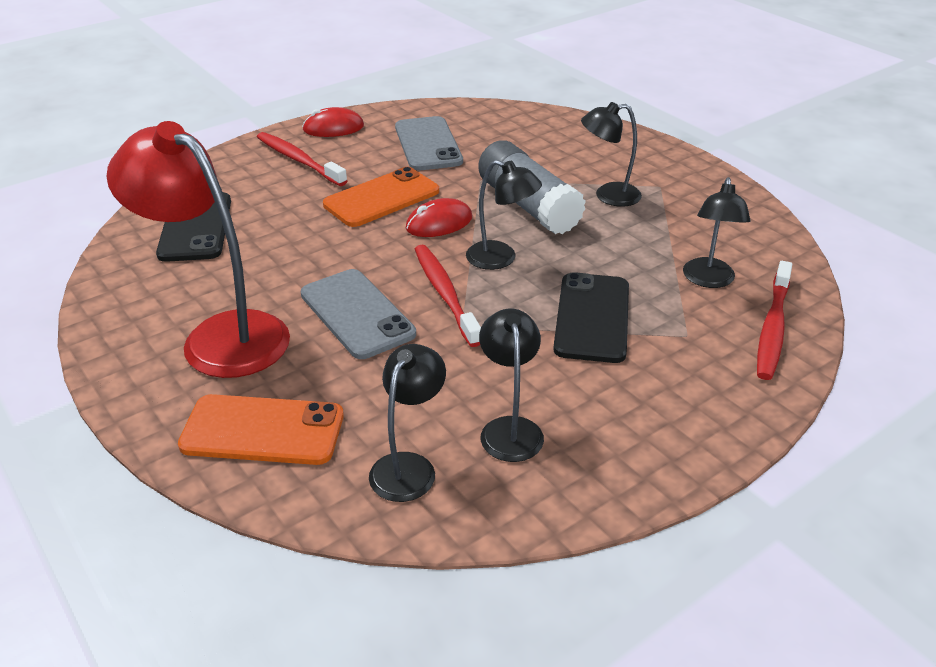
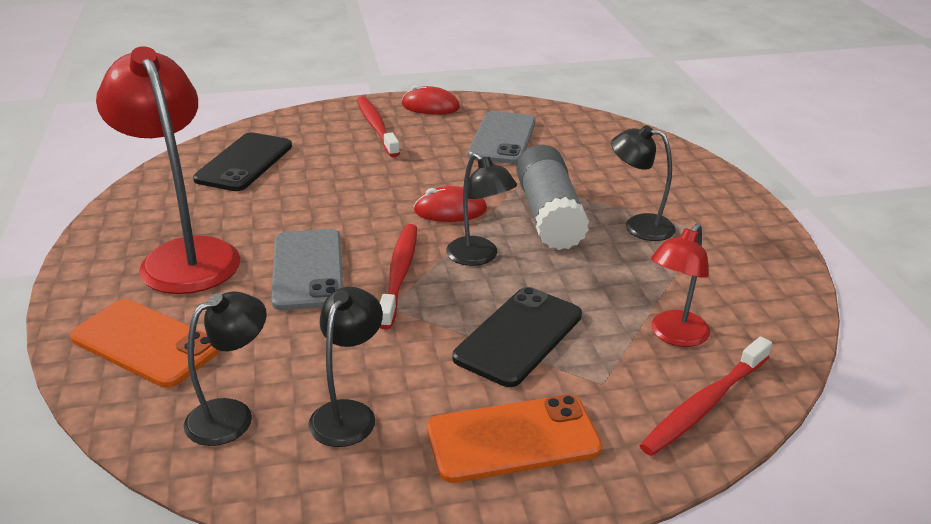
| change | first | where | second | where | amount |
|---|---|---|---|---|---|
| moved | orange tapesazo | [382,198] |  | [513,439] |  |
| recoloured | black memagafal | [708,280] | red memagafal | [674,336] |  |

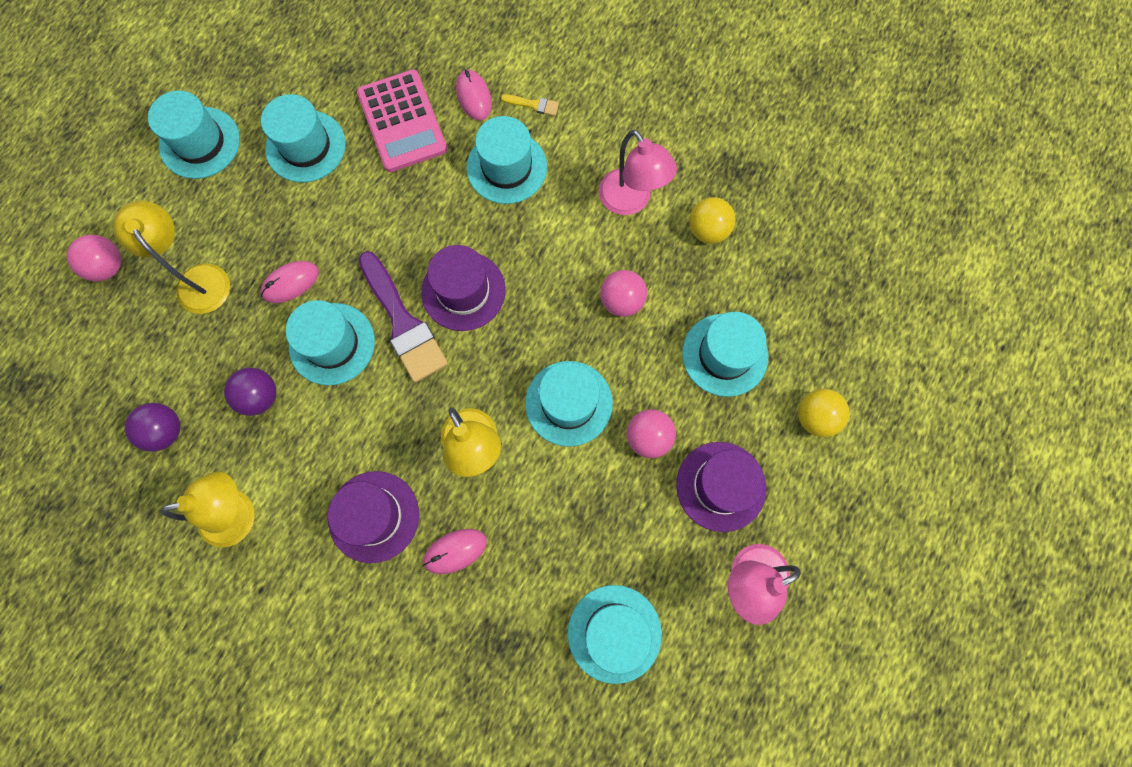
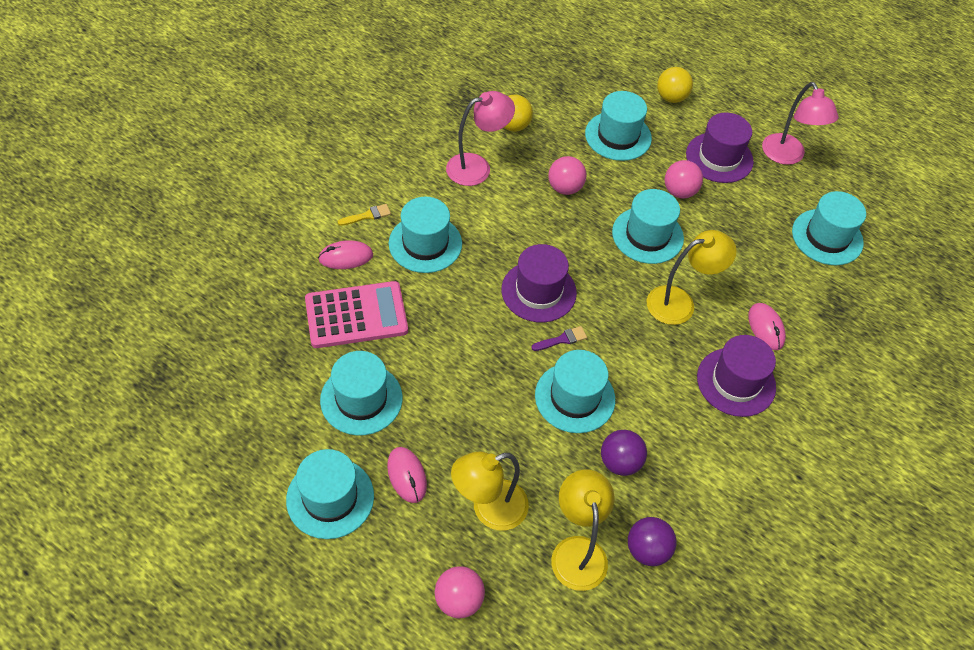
| change | first | where | second | where | amount |
|---|---|---|---|---|---|
| moved | yellow memagafal | [239,514] |  | [577,550] |  |
| moved | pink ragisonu | [290,283] |  | [407,475] |  |
| resized | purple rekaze | [403,323] |  | [562,339] | x0.43 |
| turned | yellow rekaze | [533,105] |  | [367,215] | 45 degrees clockwise |

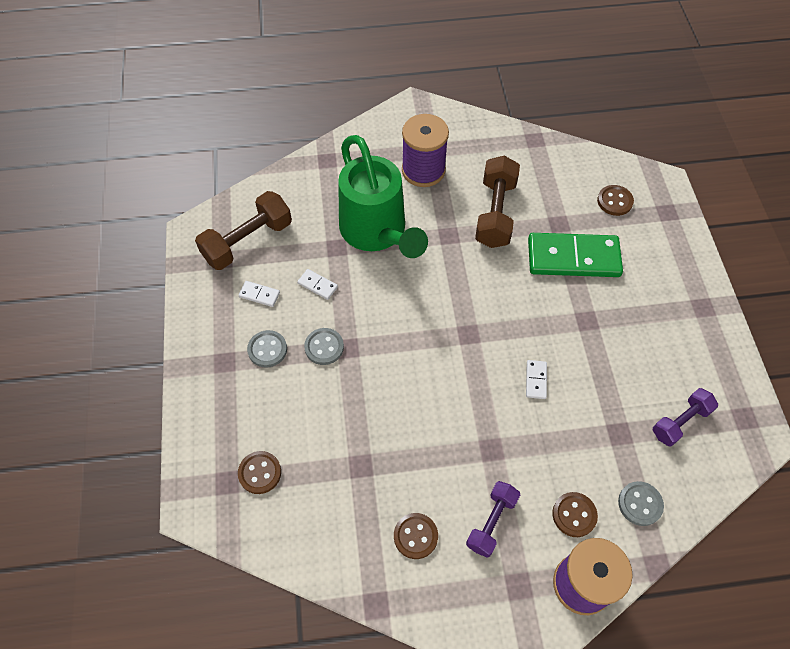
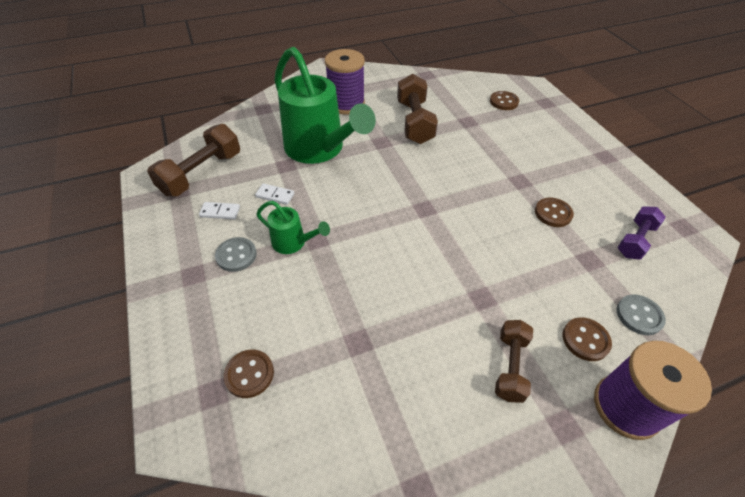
| change | first | where | second | where | amount |
|---|---|---|---|---|---|
| replaced | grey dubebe | [324,347] | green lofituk | [293,243] |  |
| moved | brown dubebe | [415,536] |  | [553,213] |  |
| recoloured | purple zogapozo | [491,522] | brown zogapozo | [510,366] |  |
| removed | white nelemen | [536,380] |  |  |  |
| removed | green nelemen | [573,257] |  |  |  |

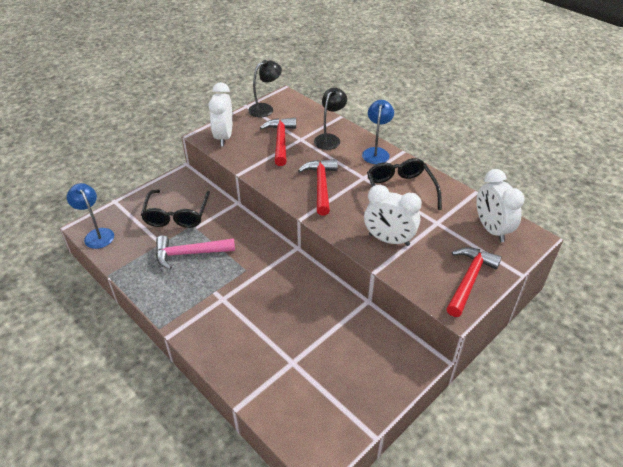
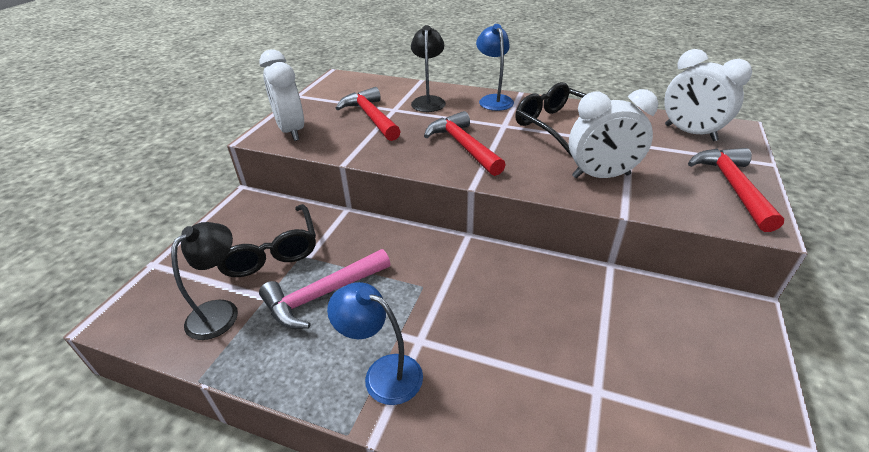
| change | first | where | second | where | amount |
|---|---|---|---|---|---|
| moved | blue memagafal | [97,234] |  | [383,373] |  |
| moved | black memagafal | [265,108] |  | [221,311] |  |

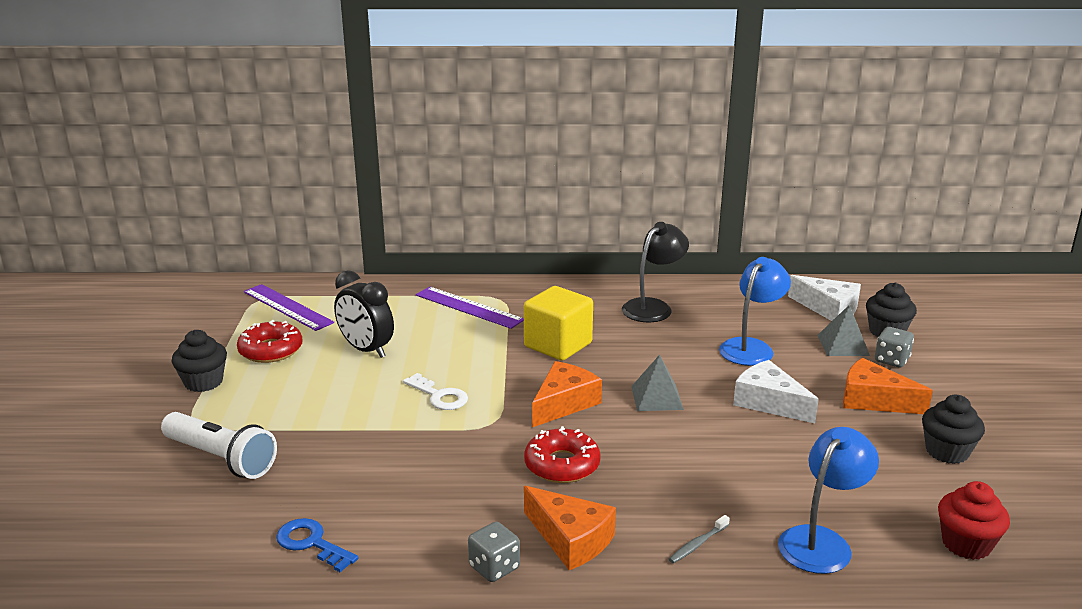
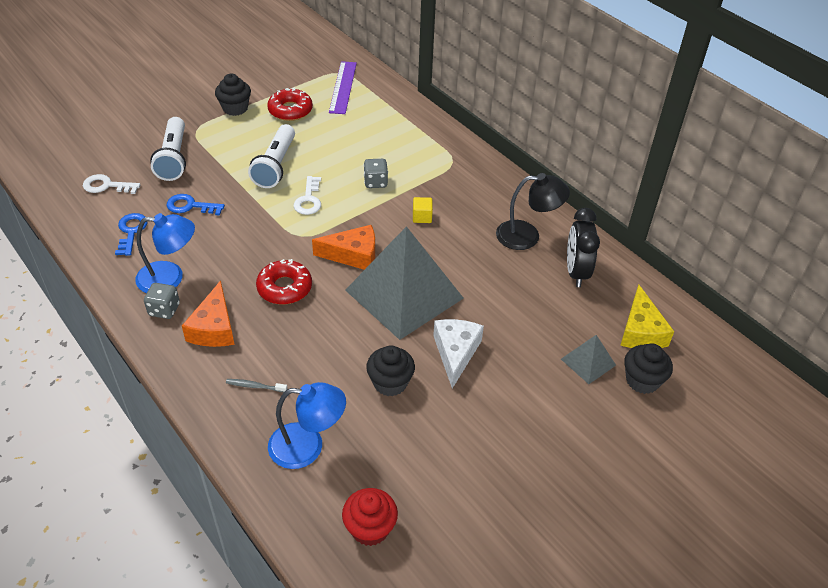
| change | first | where | second | where | amount |
|---|---|---|---|---|---|
| moved | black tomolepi | [366,350] |  | [576,272] |  |
| removed | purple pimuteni | [468,307] |  |  |  |
| resized | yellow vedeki | [558,345] |  | [422,217] | x0.46 |
| resized | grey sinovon | [656,397] |  | [404,294] | x2.28 |
| moved | blue memagafal | [751,347] |  | [170,278] |  |
| recoloured | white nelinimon | [828,309] | yellow nelinimon | [641,331] |  |
| removed | orange nelinimon | [873,400] |  |  |  |
| moved | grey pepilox | [891,360] |  | [375,182] |  |
| moved | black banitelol | [947,451] |  | [390,383] |  |
| added |  |  | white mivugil | [106,186] |  |
| added |  |  | blue mivugil | [190,206] |  |
| added |  |  | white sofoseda | [275,165] |  |

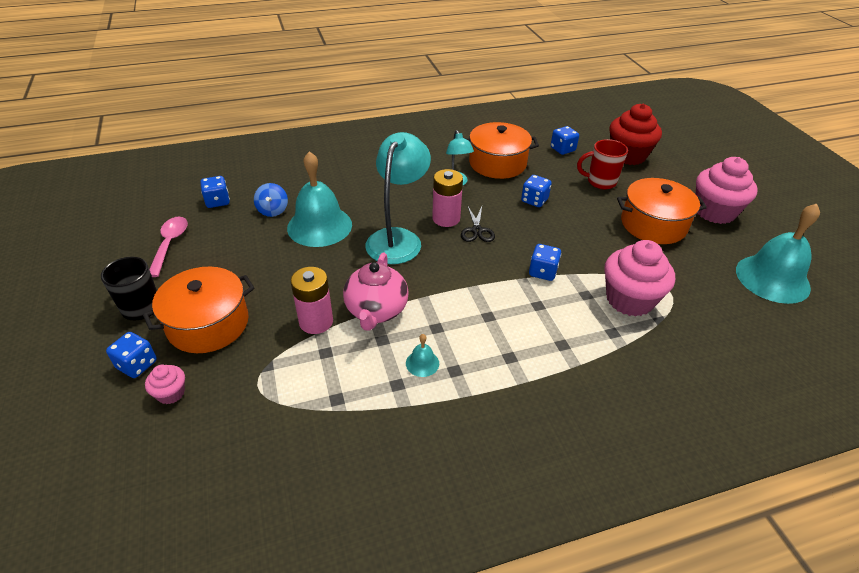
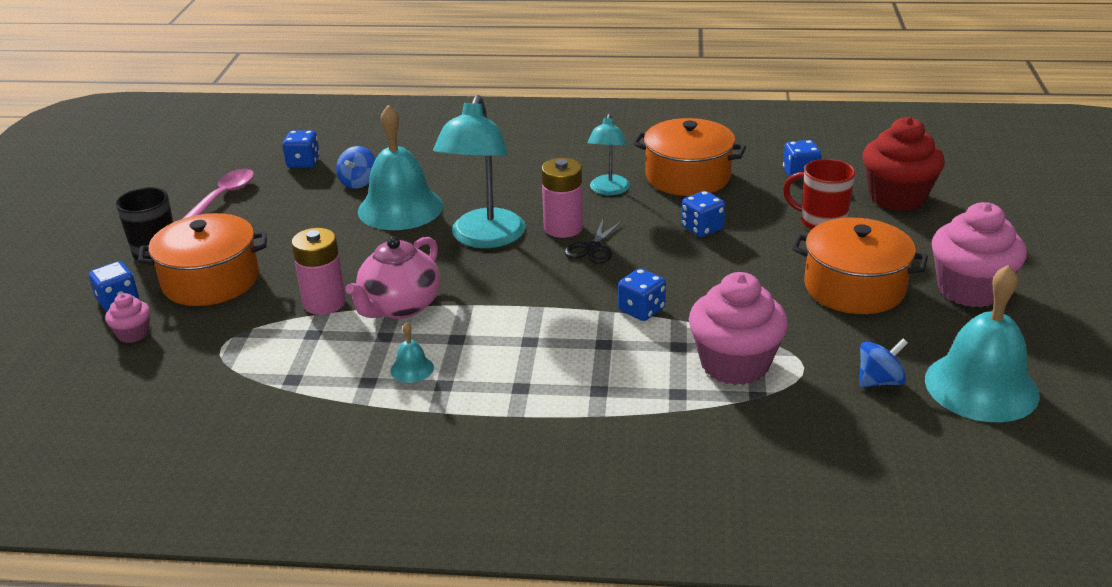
| change | first | where | second | where | amount |
|---|---|---|---|---|---|
| turned | turquoise memagafal | [398,238] |  | [484,238] | 150 degrees clockwise |
| added |  |  | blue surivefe | [879,381] |  |

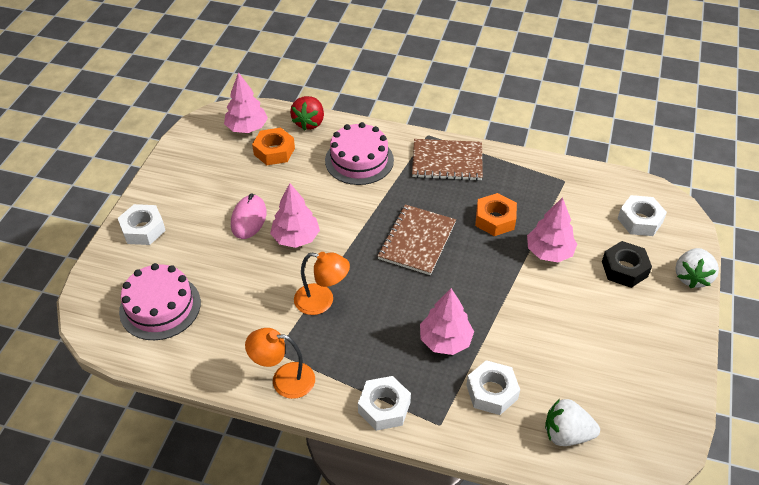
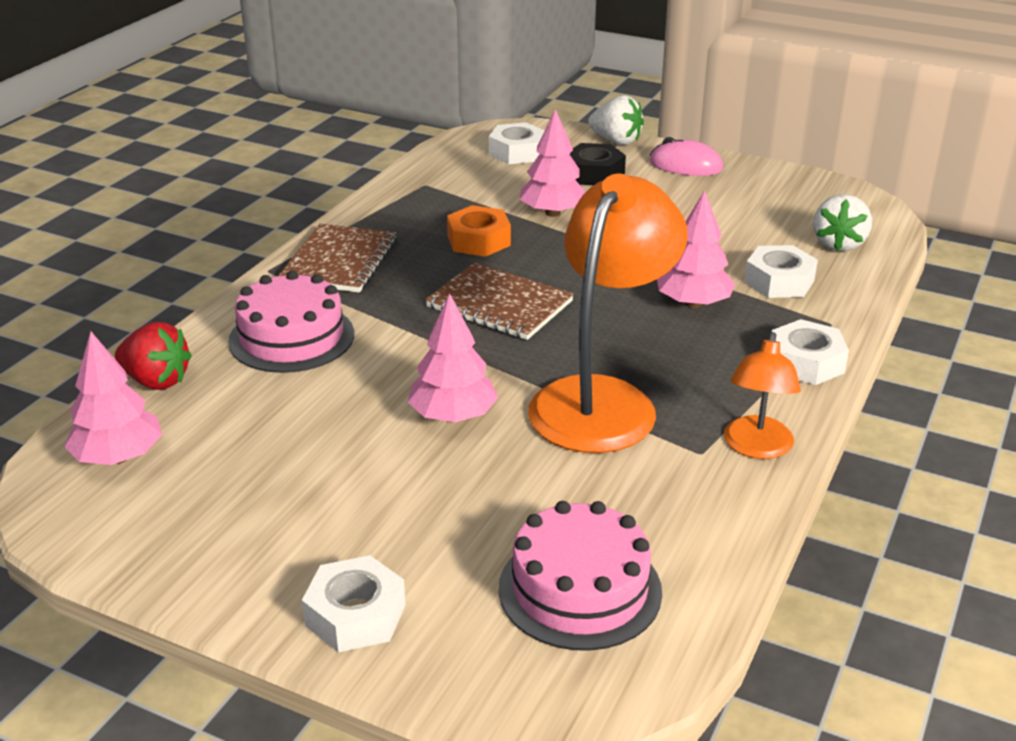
| change | first | where | second | where | amount |
|---|---|---|---|---|---|
| moved | pink ragisonu | [249,219] |  | [686,165] |  |
| removed | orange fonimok | [274,151] |  |  |  |
| resized | orange memagafal | [322,301] |  | [602,400] | x1.89 |

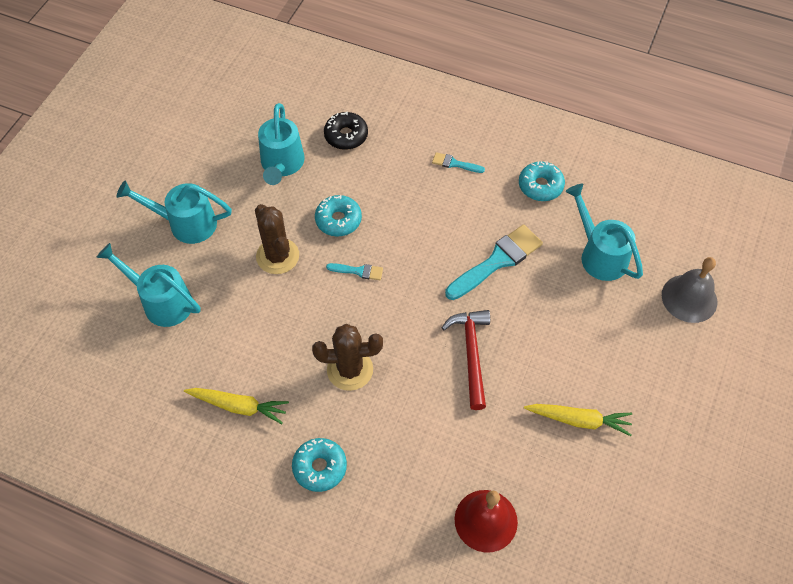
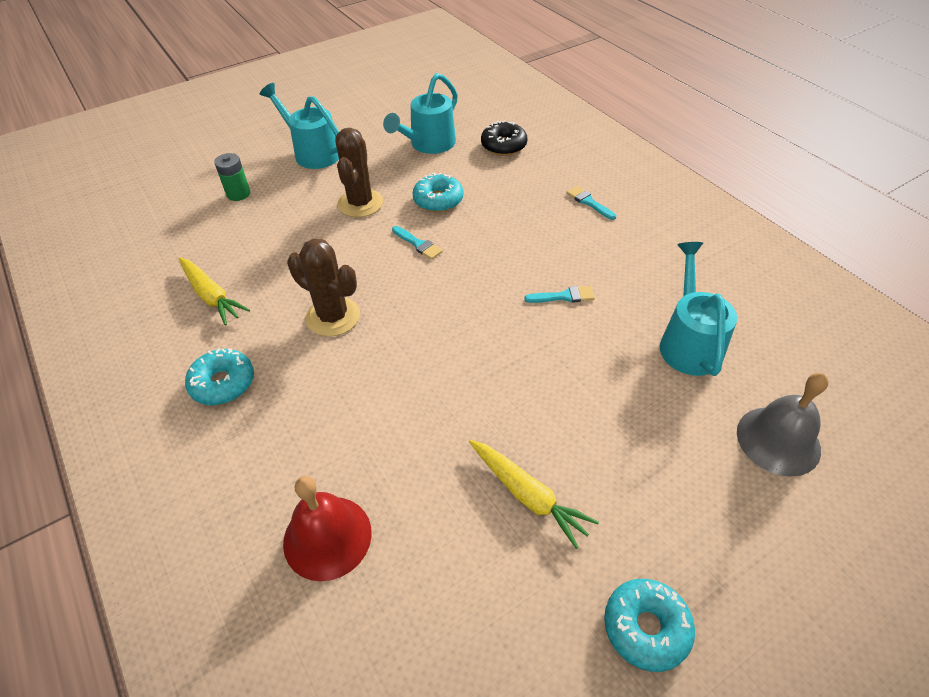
| change | first | where | second | where | amount |
|---|---|---|---|---|---|
| replaced | turquoise lofituk | [161,301] | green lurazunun | [238,194] |  |
| removed | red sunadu | [471,354] |  |  |  |
| resized | turquoise rekaze | [497,261] |  | [564,296] | x0.49 |
| moved | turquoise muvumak | [540,186] |  | [646,627] |  |

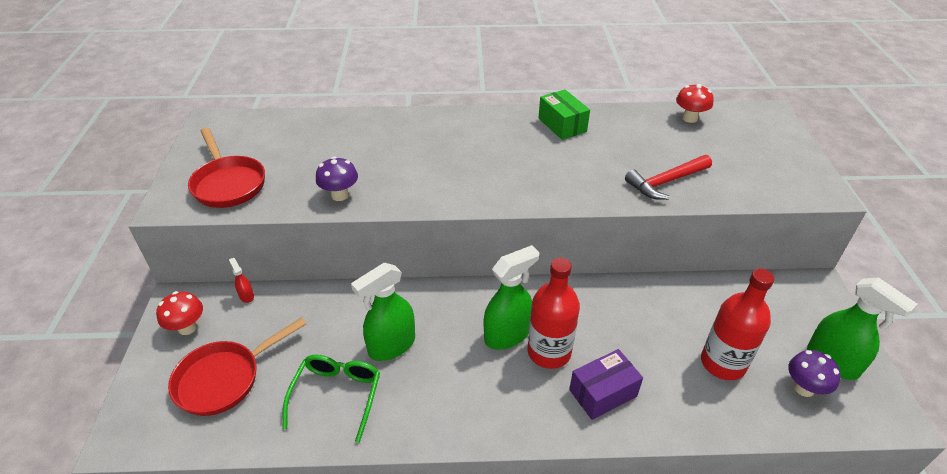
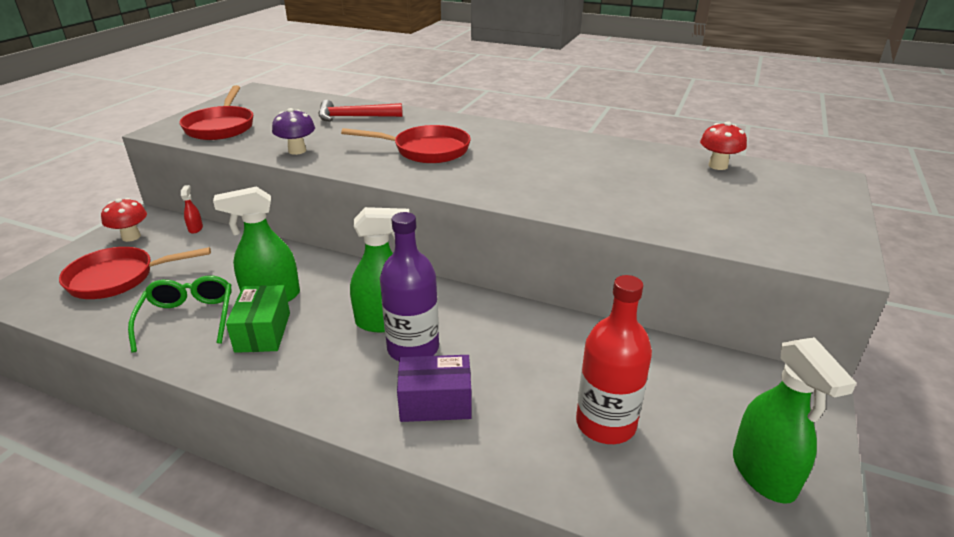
| change | first | where | second | where | amount |
|---|---|---|---|---|---|
| turned | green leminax | [337,395] |  | [188,318] | 45 degrees counterclockwise |
| recoloured | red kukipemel | [549,352] | purple kukipemel | [413,348] |  |
| moved | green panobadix | [562,125] |  | [263,332] |  |
| moved | red sunadu | [666,182] |  | [354,117] |  |
| removed | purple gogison | [804,388] |  |  |  |
| added |  |  | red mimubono | [426,150] |  |

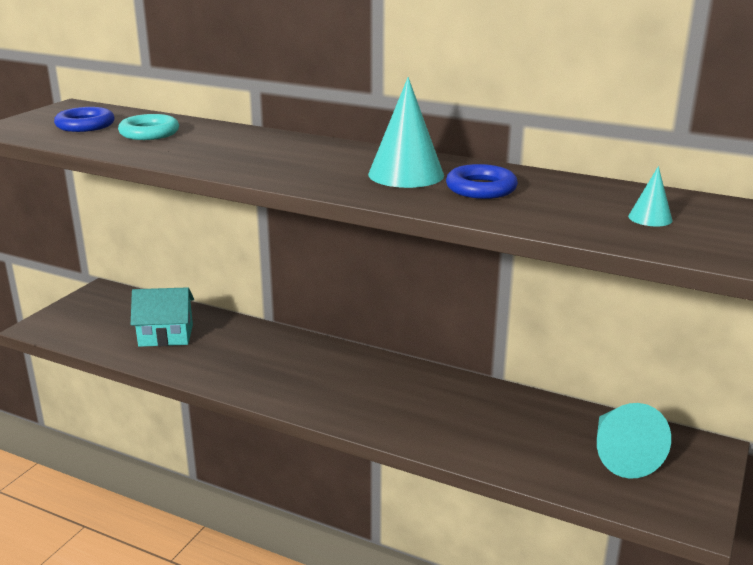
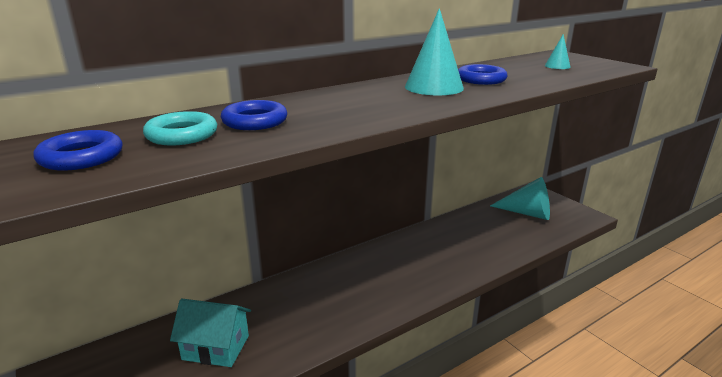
| change | first | where | second | where | amount |
|---|---|---|---|---|---|
| turned | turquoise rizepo | [166,335] |  | [216,347] | 75 degrees clockwise |
| added |  |  | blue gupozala | [255,121] |  |

